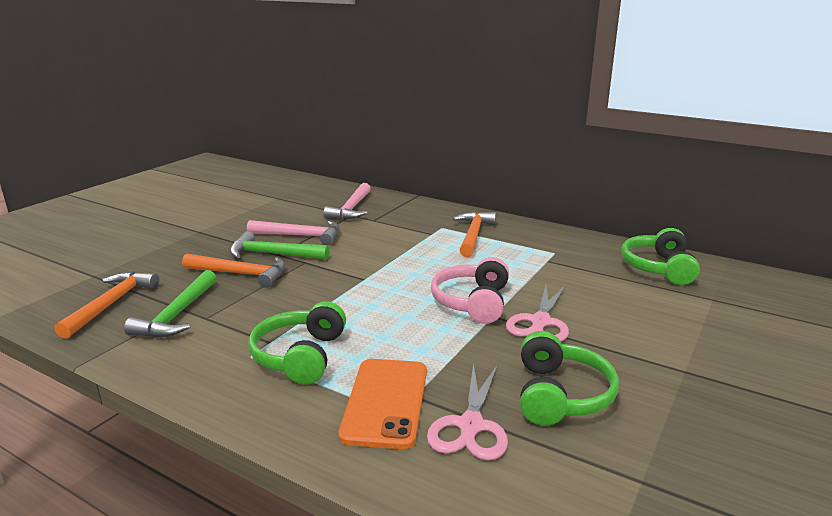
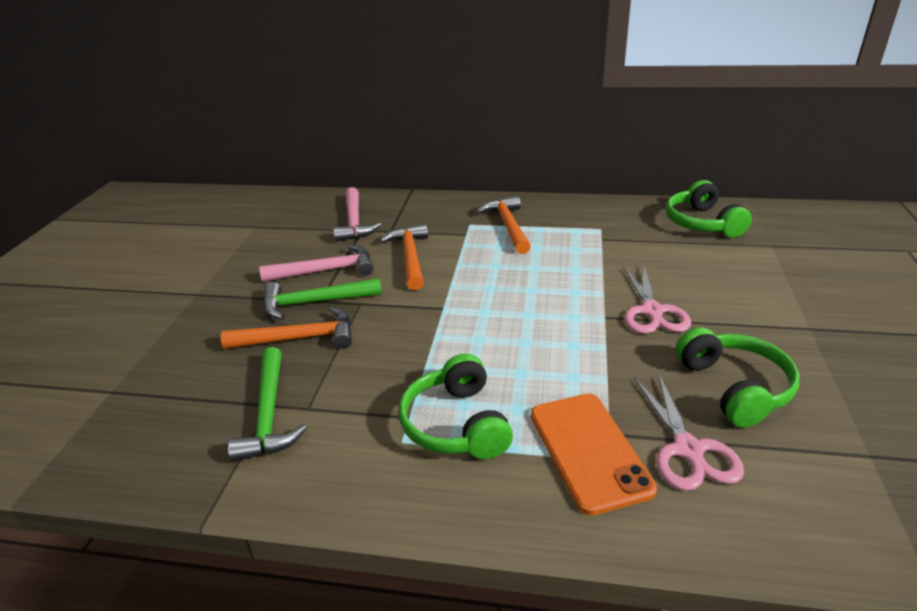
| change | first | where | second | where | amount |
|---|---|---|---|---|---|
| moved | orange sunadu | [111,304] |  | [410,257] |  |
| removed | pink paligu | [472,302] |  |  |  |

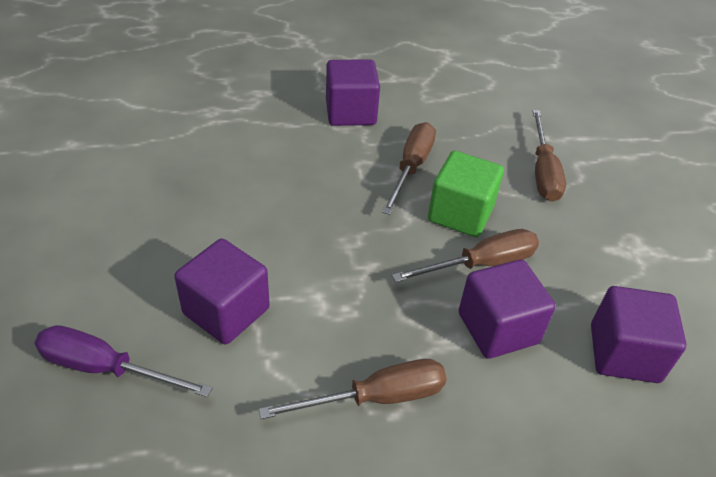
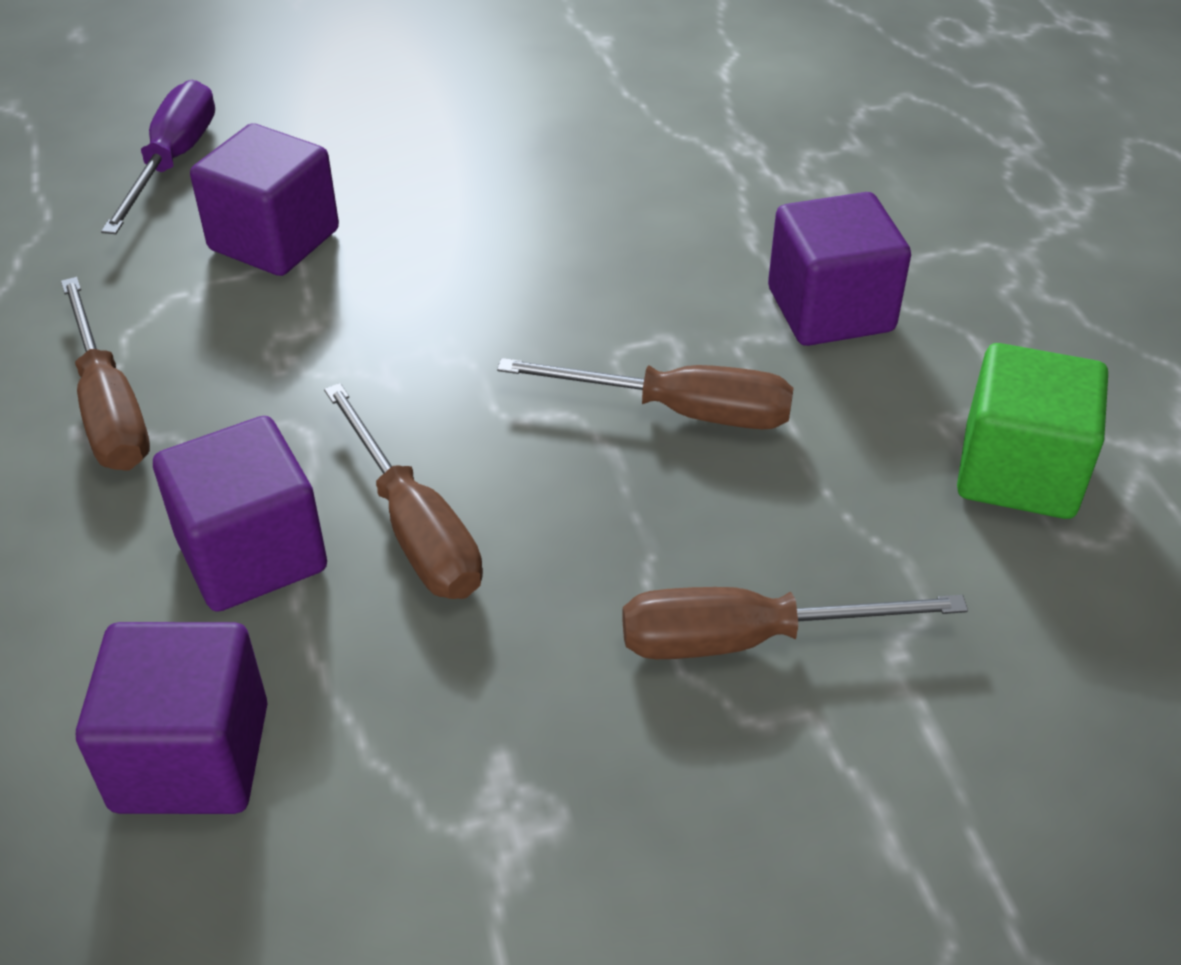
| change | first | where | second | where | amount |
|---|---|---|---|---|---|
| moved | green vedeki | [460,214] |  | [1018,472] |  |

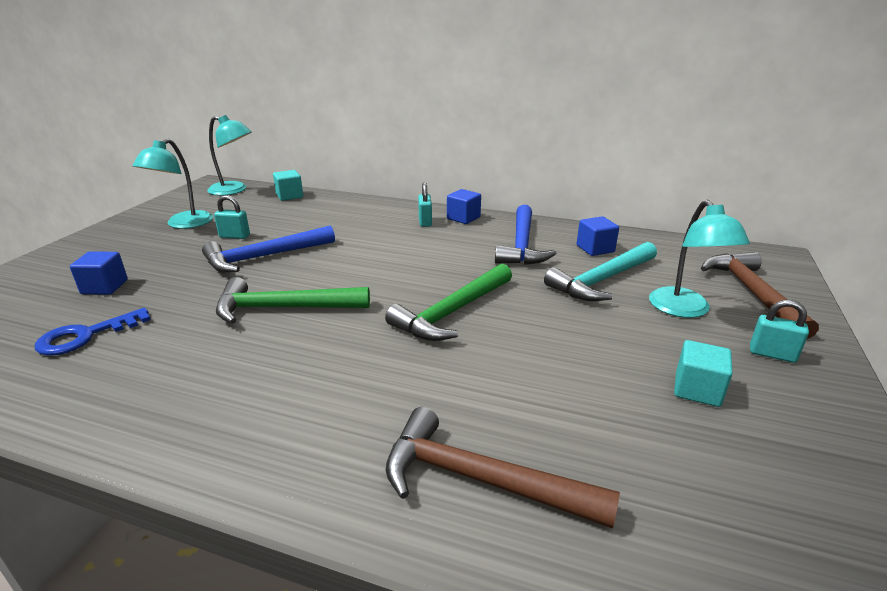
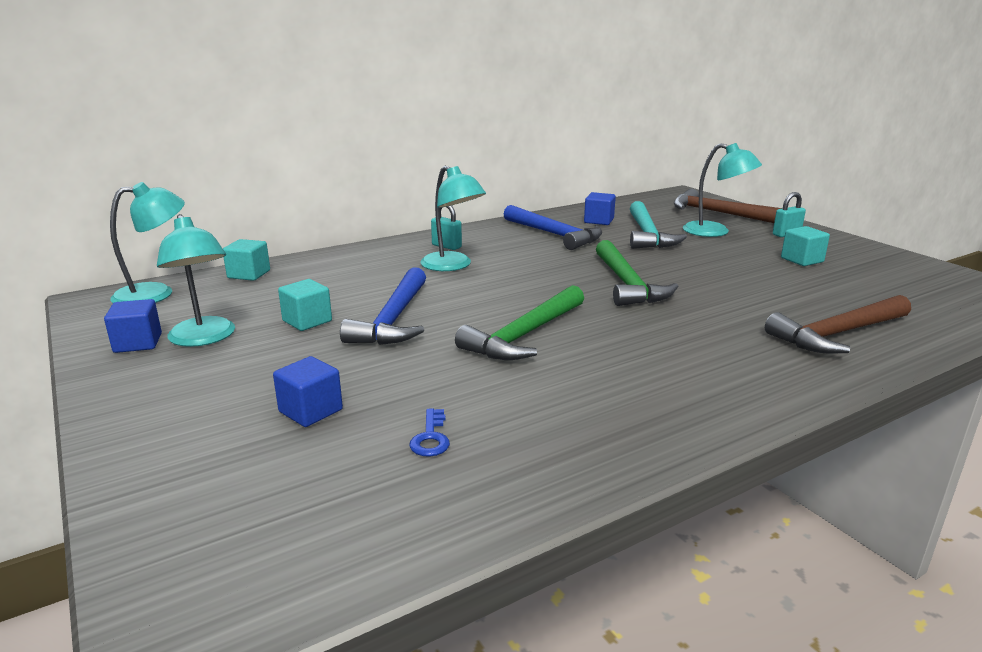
| change | first | where | second | where | amount |
|---|---|---|---|---|---|
| resized | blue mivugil | [85,336] |  | [431,438] | x0.61 |
| replaced | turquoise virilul | [234,236] | turquoise vedeki | [307,321] |  |
| moved | blue vedeki | [463,218] |  | [138,343] |  |
| added |  |  | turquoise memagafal | [452,266] |  |

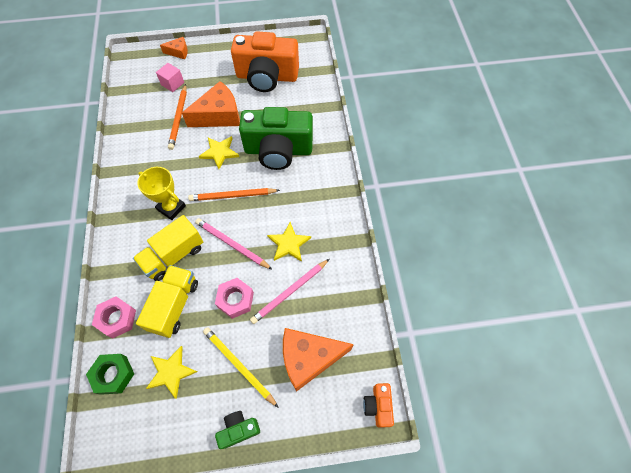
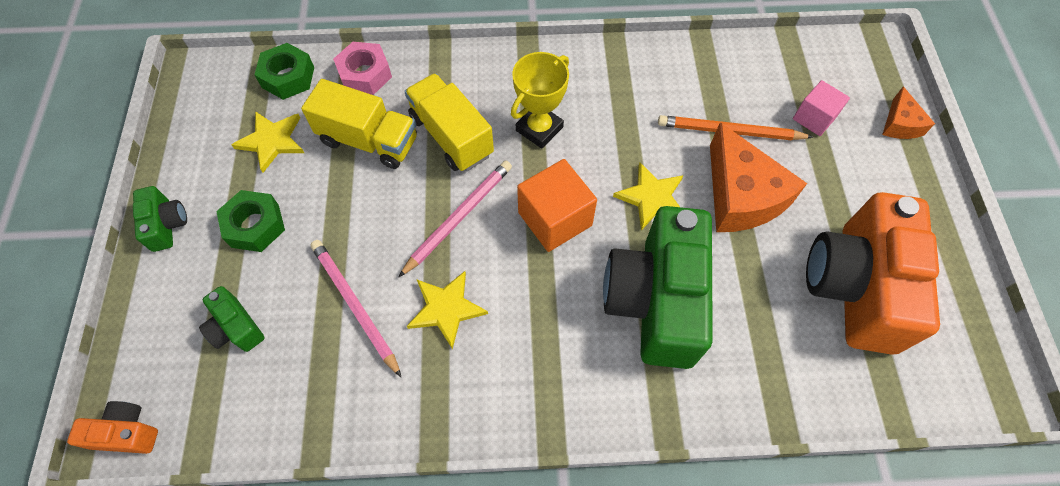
| change | first | where | second | where | amount |
|---|---|---|---|---|---|
| replaced | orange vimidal | [232,196] | orange vedeki | [555,219] |  |
| replaced | yellow vimidal | [238,365] | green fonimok | [255,226] |  |
| removed | pink fonimok | [235,300] |  |  |  |
| replaced | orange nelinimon | [309,358] | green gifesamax | [236,328] |  |

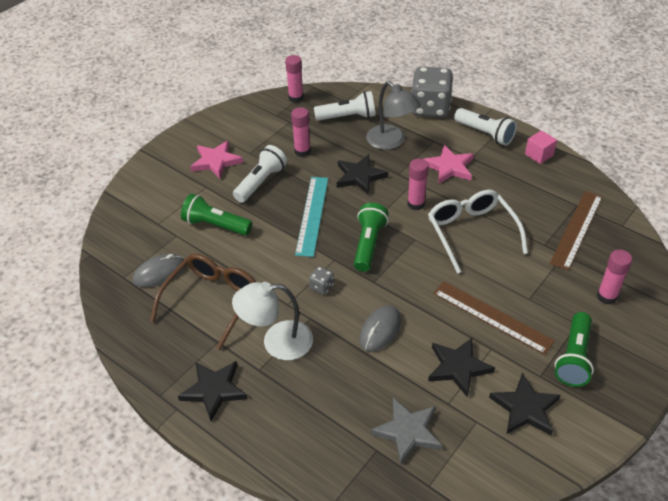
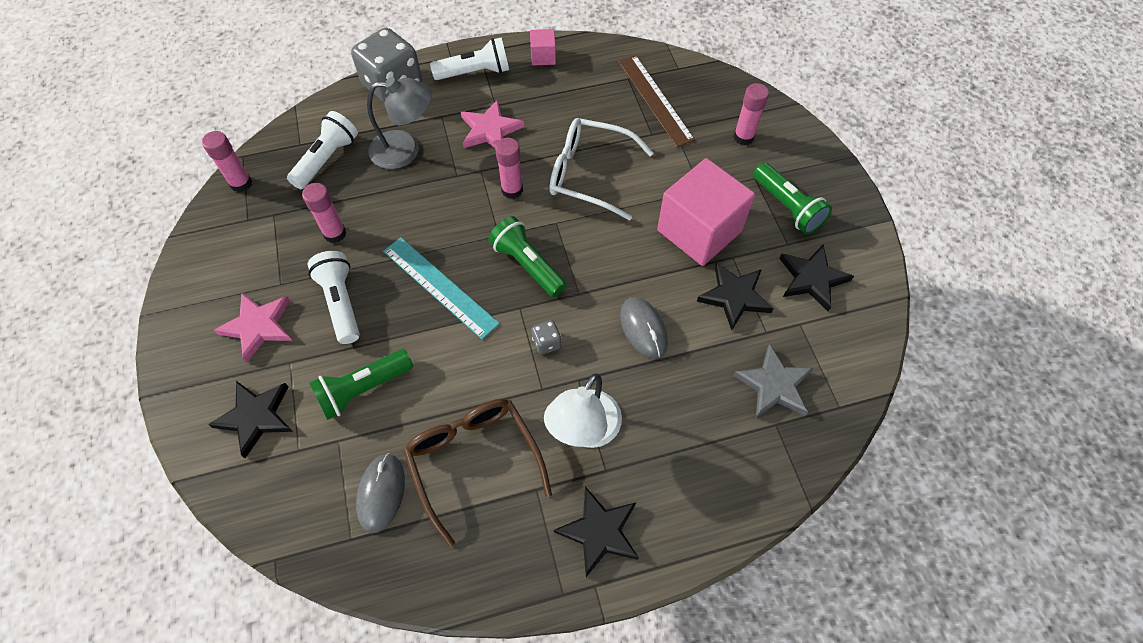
| change | first | where | second | where | amount |
|---|---|---|---|---|---|
| moved | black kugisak | [360,176] |  | [256,417] |  |
| replaced | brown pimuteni | [492,316] | pink vedeki | [699,231] |  |

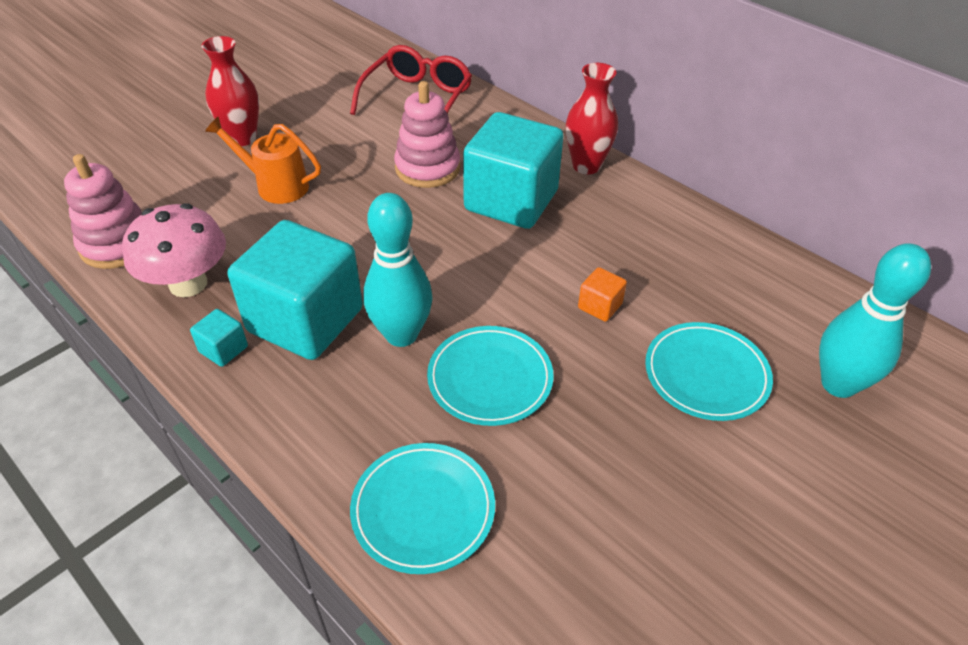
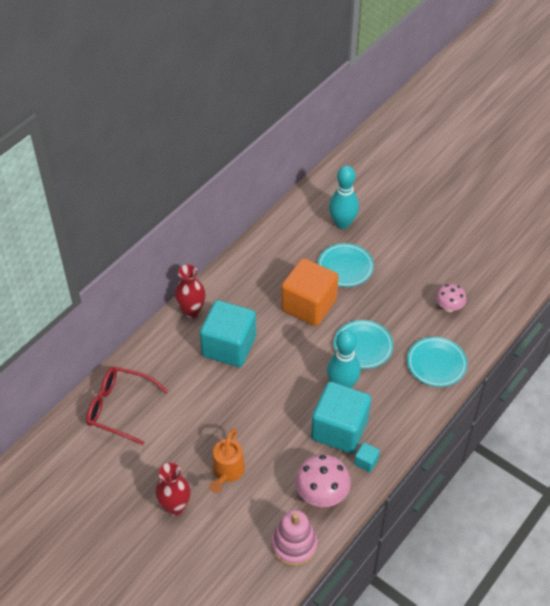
| change | first | where | second | where | amount |
|---|---|---|---|---|---|
| removed | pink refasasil | [427,168] |  |  |  |
| resized | orange vedeki | [600,306] |  | [309,305] | x2.50 |
| added |  |  | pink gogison | [449,307] |  |

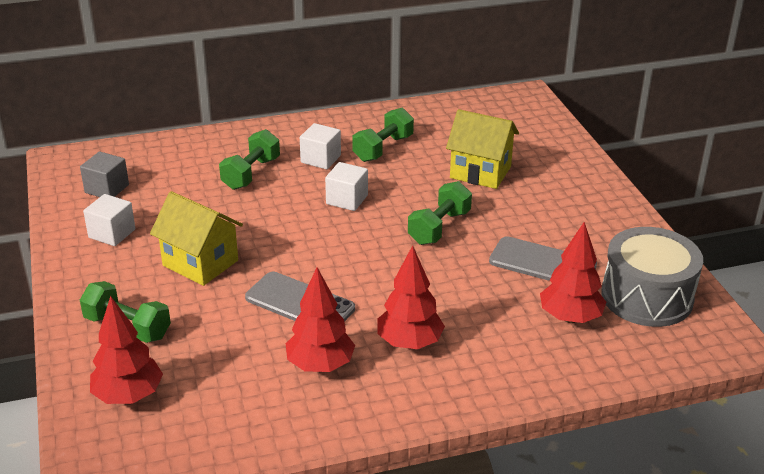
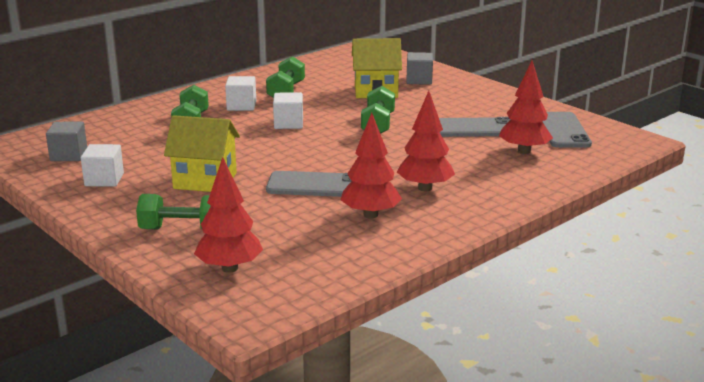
| change | first | where | second | where | amount |
|---|---|---|---|---|---|
| replaced | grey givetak | [647,297] | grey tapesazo | [563,130] |  |
| added |  |  | grey vedeki | [419,80] |  |

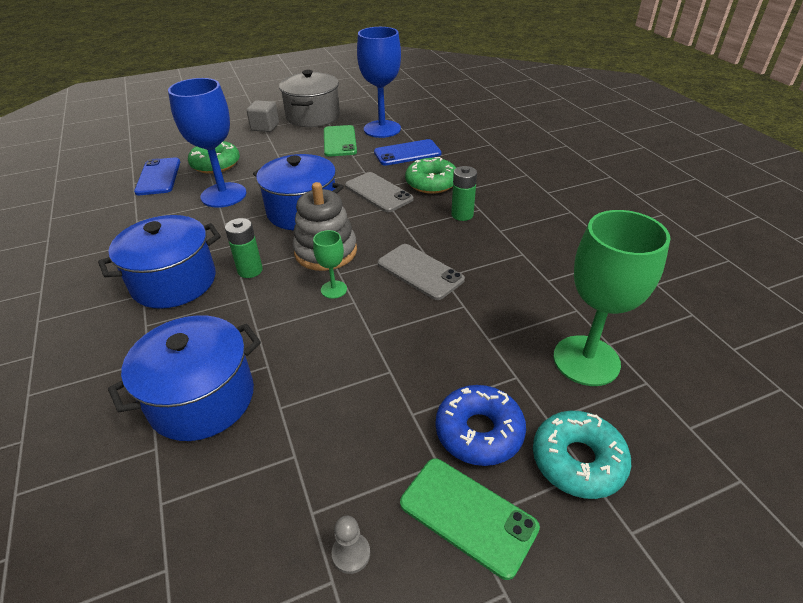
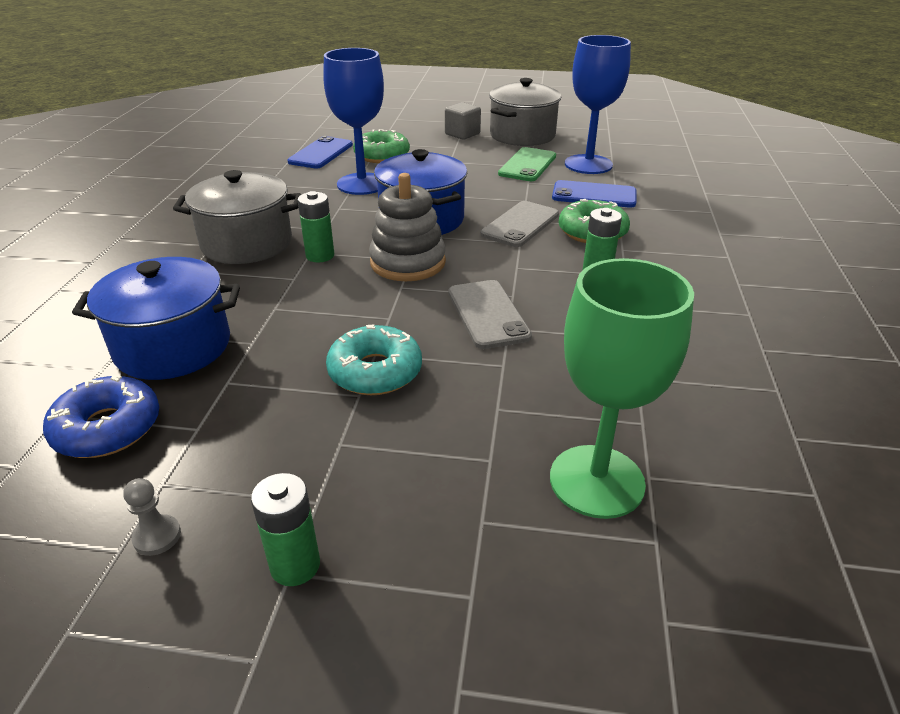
| change | first | where | second | where | amount |
|---|---|---|---|---|---|
| recoloured | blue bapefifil | [174,282] | grey bapefifil | [247,243] |  |
| removed | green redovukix | [334,289] |  |  |  |
| turned | grey tapesazo | [378,192] |  | [520,224] | 45 degrees clockwise |
| replaced | green tapesazo | [467,515] | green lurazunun | [295,565] |  |
| moved | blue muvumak | [479,432] |  | [107,428] |  |
| moved | turquoise muvumak | [578,460] |  | [375,371] |  |

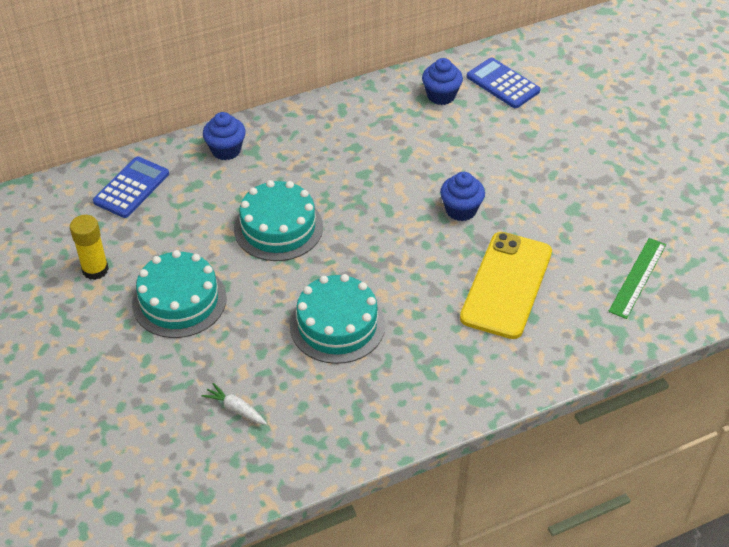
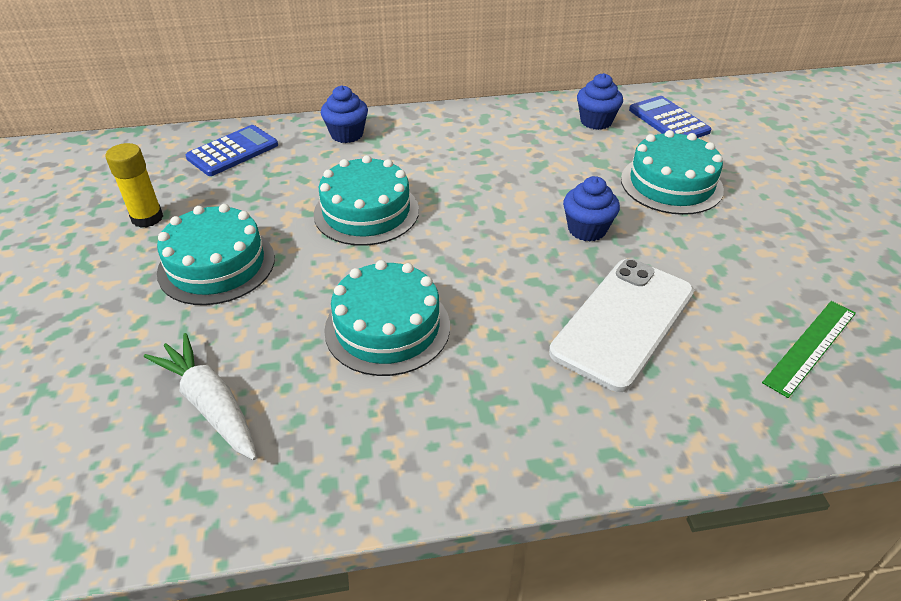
| change | first | where | second | where | amount |
|---|---|---|---|---|---|
| resized | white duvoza | [235,409] |  | [210,404] | x1.81 |
| recoloured | yellow tapesazo | [506,285] | white tapesazo | [623,322] |  |
| added |  |  | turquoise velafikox | [671,184] |  |

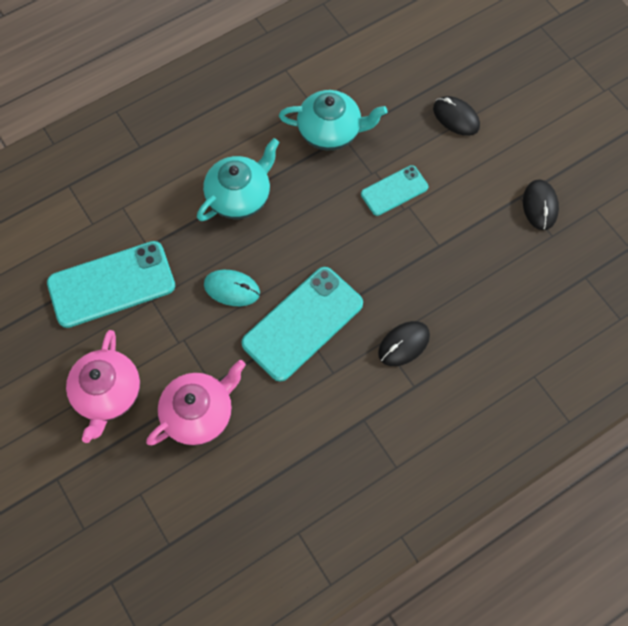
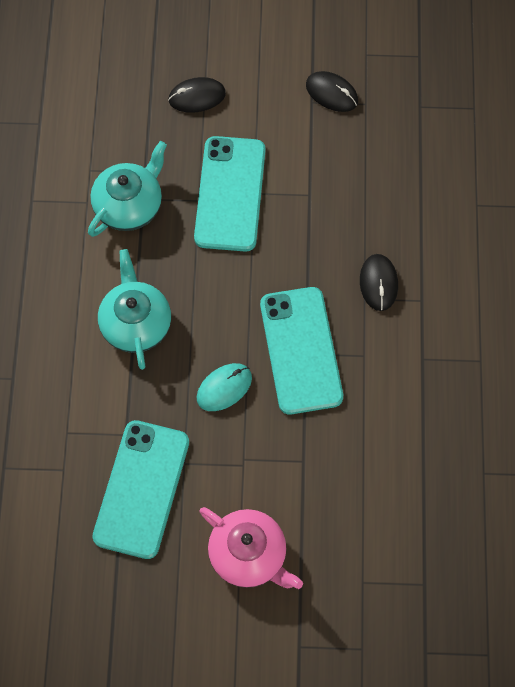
| change | first | where | second | where | amount |
|---|---|---|---|---|---|
| removed | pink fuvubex | [199,413] |  |  |  |
| resized | turquoise tapesazo | [394,190] |  | [230,194] | x1.79 |

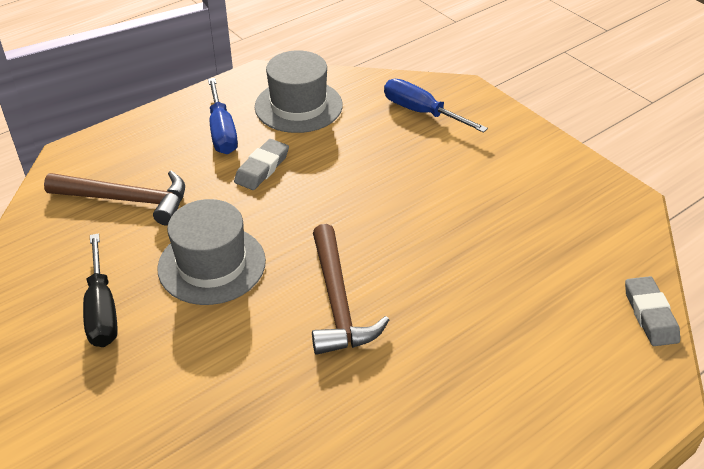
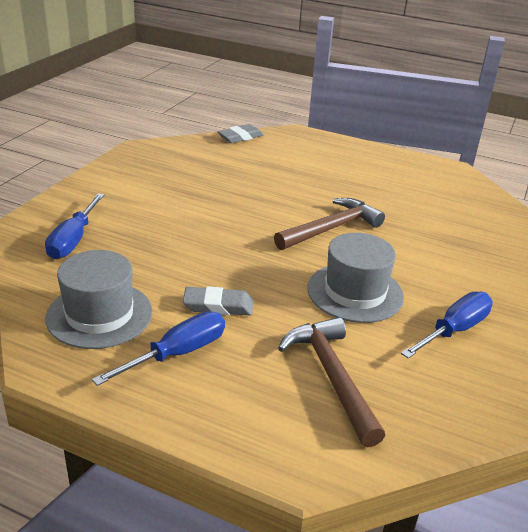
| change | first | where | second | where | amount |
|---|---|---|---|---|---|
| recoloured | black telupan | [102,309] | blue telupan | [454,330] |  |

